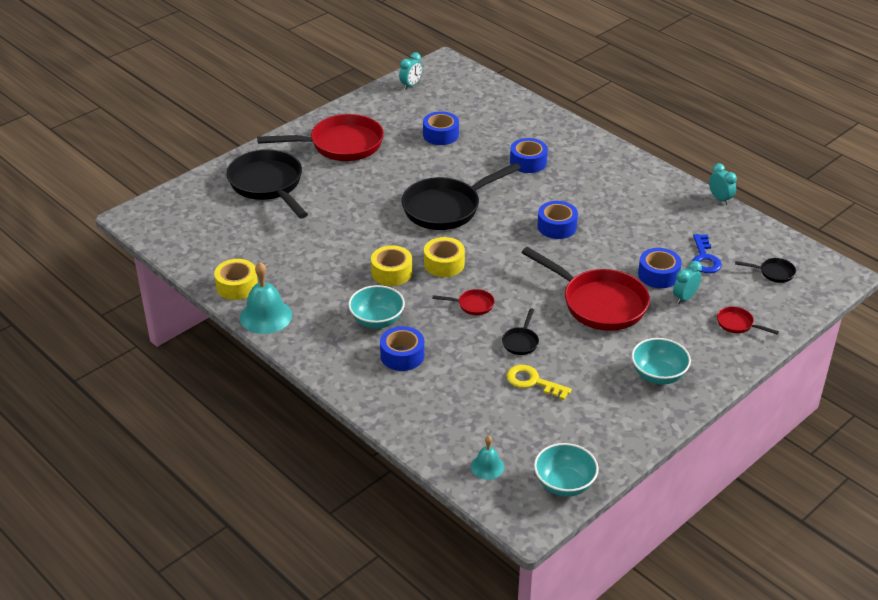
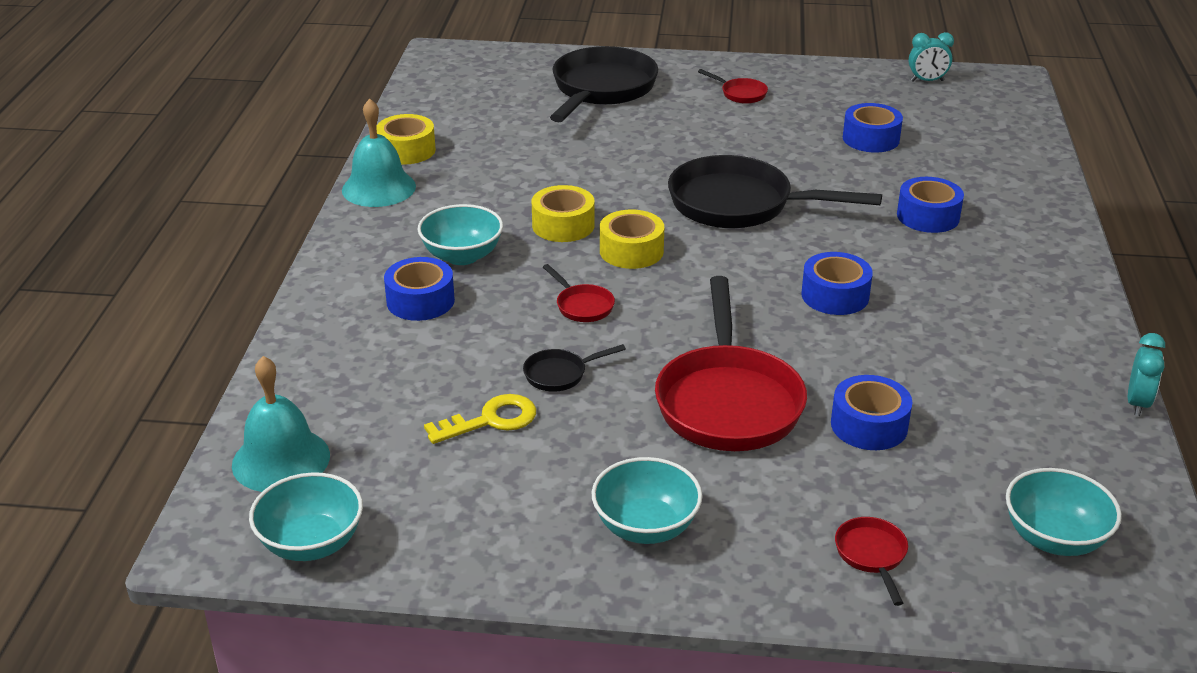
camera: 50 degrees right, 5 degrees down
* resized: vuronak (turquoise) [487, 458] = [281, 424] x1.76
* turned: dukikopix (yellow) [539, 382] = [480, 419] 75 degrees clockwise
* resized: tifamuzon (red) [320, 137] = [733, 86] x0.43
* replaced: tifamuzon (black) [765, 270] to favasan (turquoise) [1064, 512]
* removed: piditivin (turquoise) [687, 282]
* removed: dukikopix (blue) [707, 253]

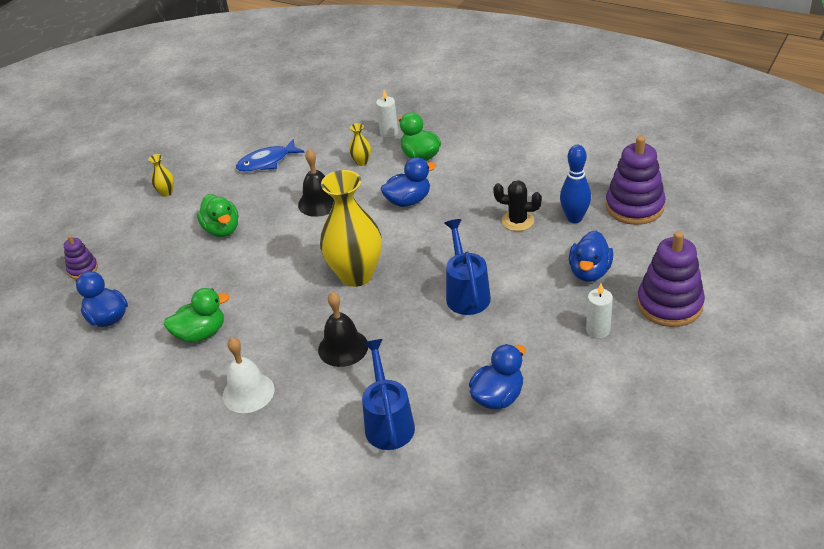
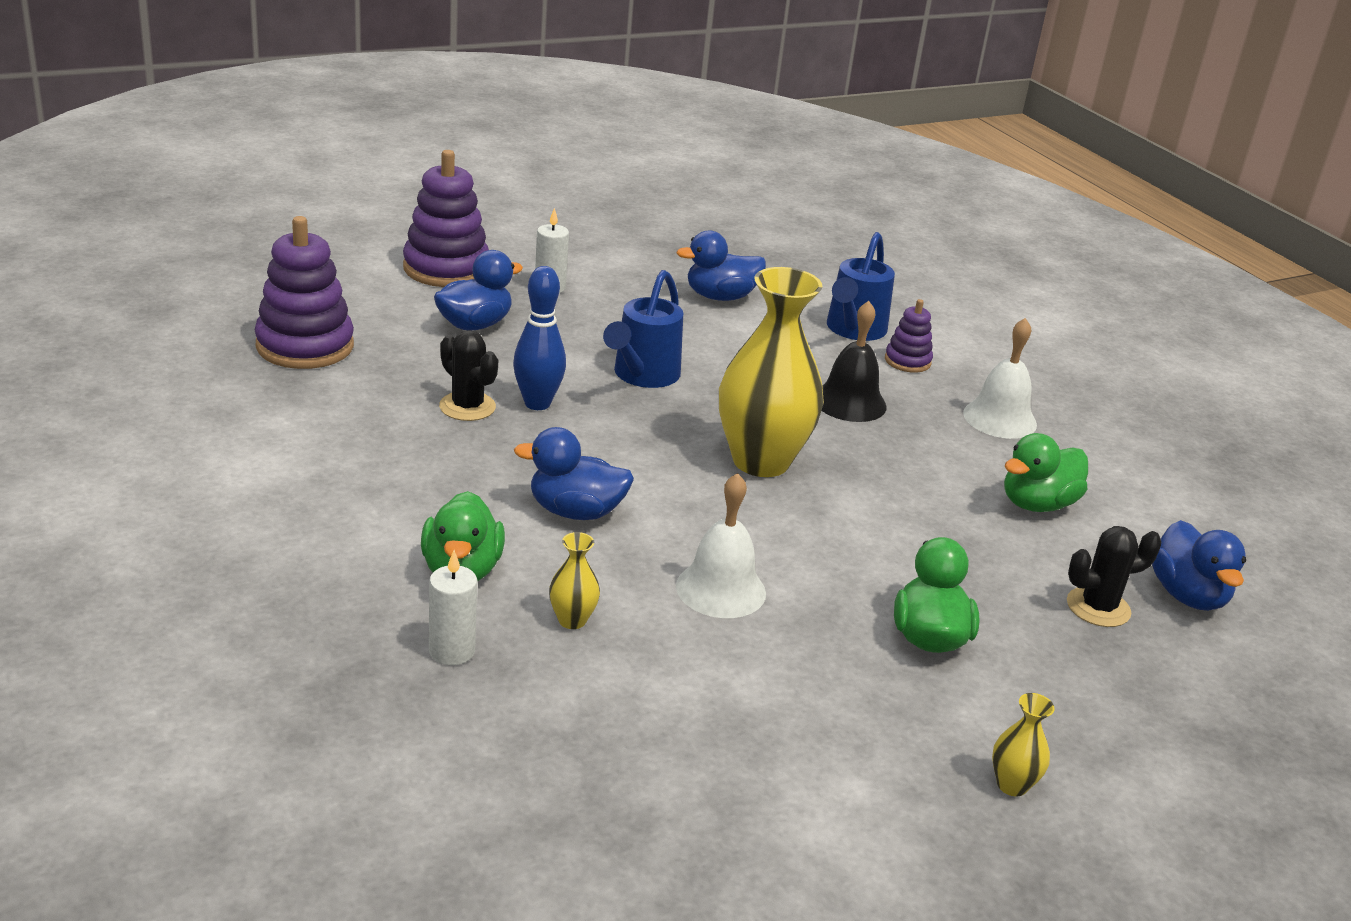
camera: 155 degrees left, 10 degrees down
* moved: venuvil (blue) [575, 184] to [539, 338]
* recoloured: vuronak (black) [316, 183] to vuronak (white) [721, 545]
* moved: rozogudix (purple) [81, 257] to [909, 336]
* turned: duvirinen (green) [197, 315] = [1046, 472] 45 degrees counterclockwise
* added: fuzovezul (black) [1114, 576]
* removed: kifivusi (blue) [270, 155]

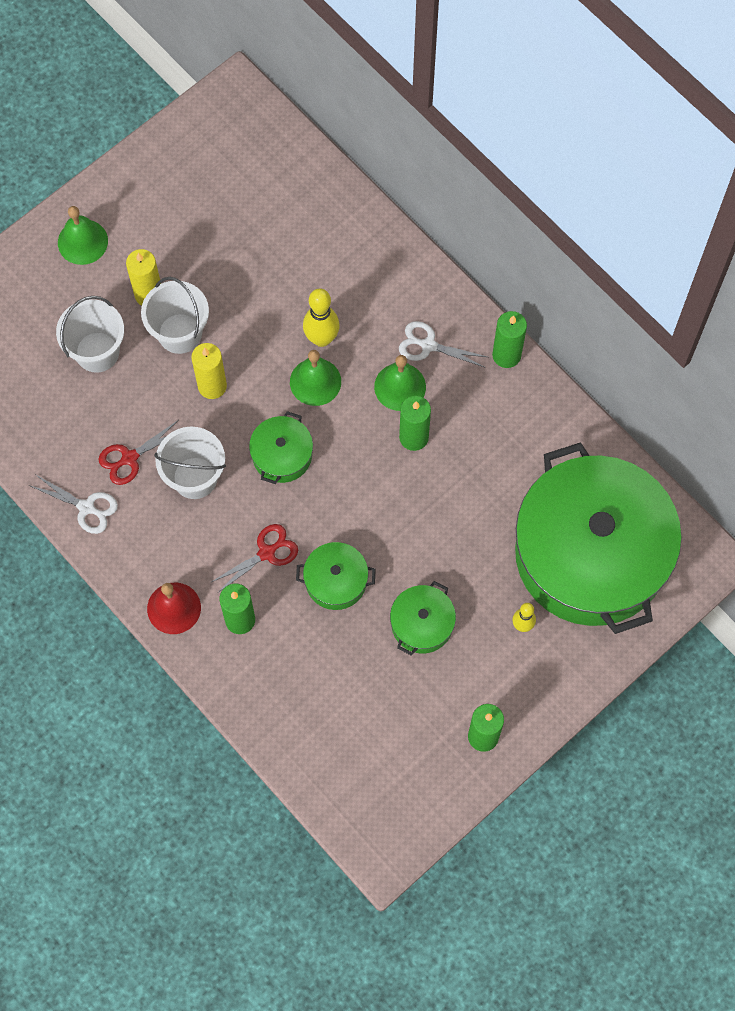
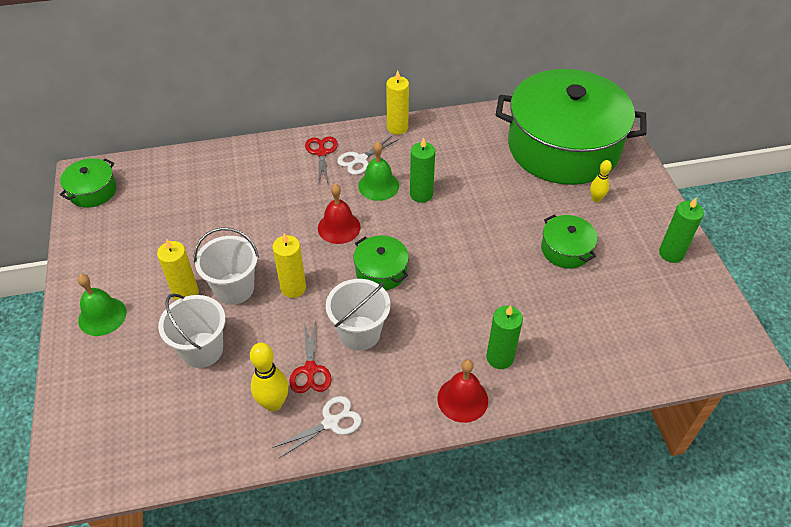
camera: 60 degrees left, 20 degrees down
* moved: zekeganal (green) [336, 576] to [88, 183]
* moved: venuvil (yellow) [321, 317] to [269, 377]
* moved: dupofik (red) [254, 558] to [321, 161]
* recoloured: vuronak (green) [315, 378] to vuronak (red) [339, 214]
* recoloured: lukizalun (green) [509, 339] to lukizalun (yellow) [397, 102]

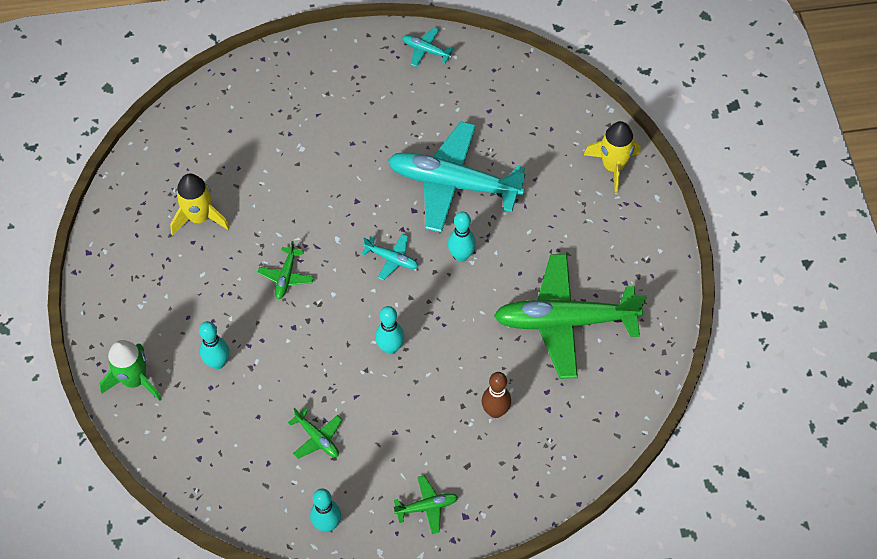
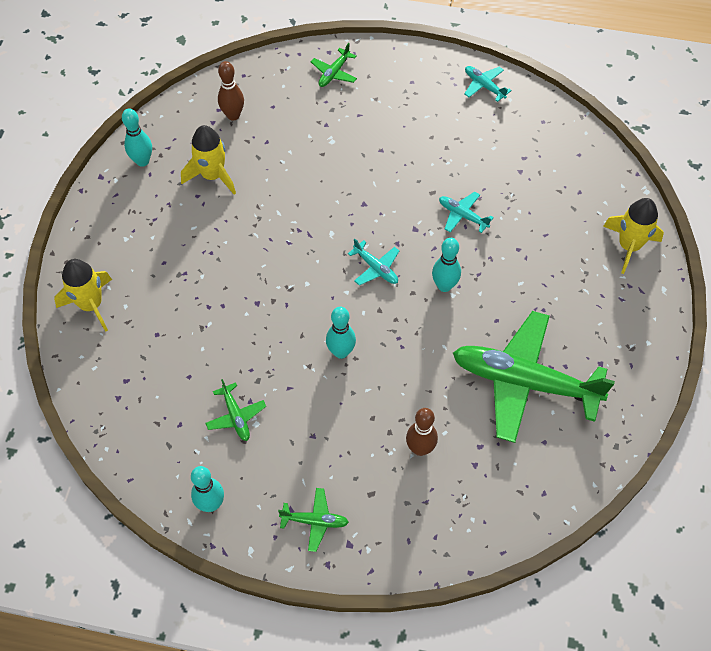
camera: 20 degrees right, 0 degrees up
* recoloured: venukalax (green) [131, 370] to venukalax (yellow) [83, 295]
* moved: venuvil (turquoise) [214, 345] to [137, 137]
* added: venuvil (brown) [231, 91]
* moved: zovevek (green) [285, 270] to [334, 65]
* resized: zovevek (turquoise) [457, 177] = [466, 212] x0.42

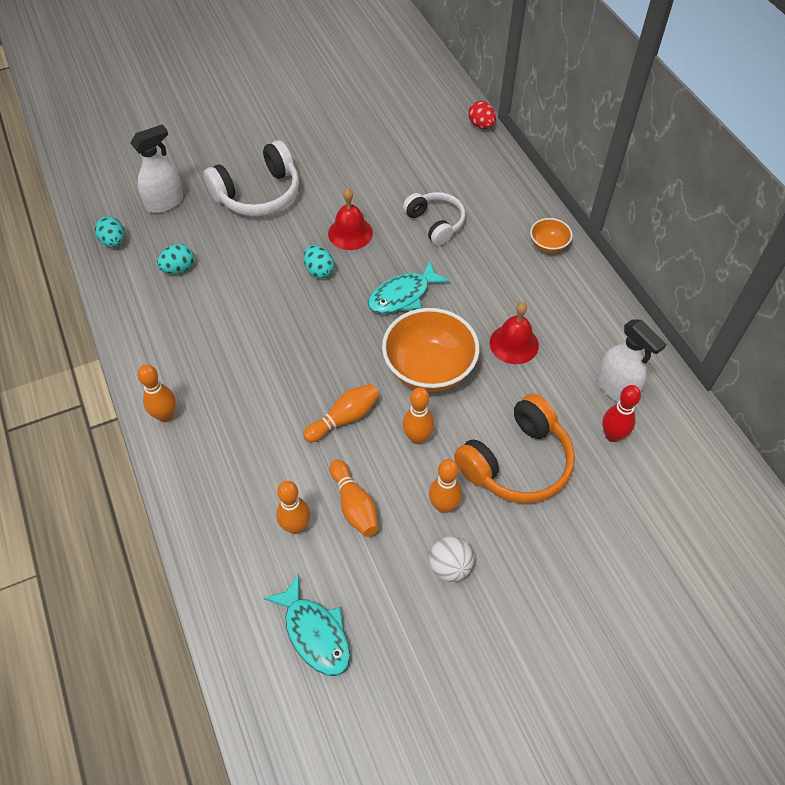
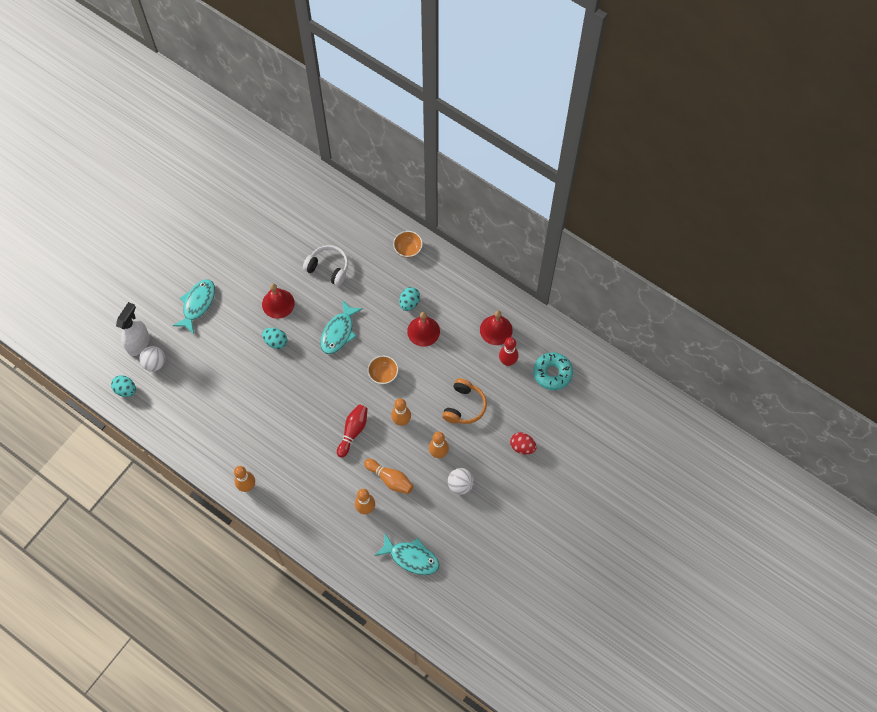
camera: 30 degrees left, 10 degrees up
* added: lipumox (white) [152, 358]
* replaced: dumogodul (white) [251, 178] to kifivusi (turquoise) [194, 306]
* recoloured: venuvil (orange) [341, 413] to venuvil (red) [352, 431]
* resized: favasan (orange) [430, 350] = [383, 370] x0.49
* moved: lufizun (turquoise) [175, 259] to [409, 299]
* resized: dumogodul (orange) [514, 448] = [464, 401] x0.65
* replaced: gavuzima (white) [631, 361] to vuronak (red) [496, 328]
* moved: lufizun (red) [482, 115] to [523, 443]
* added: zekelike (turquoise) [553, 371]

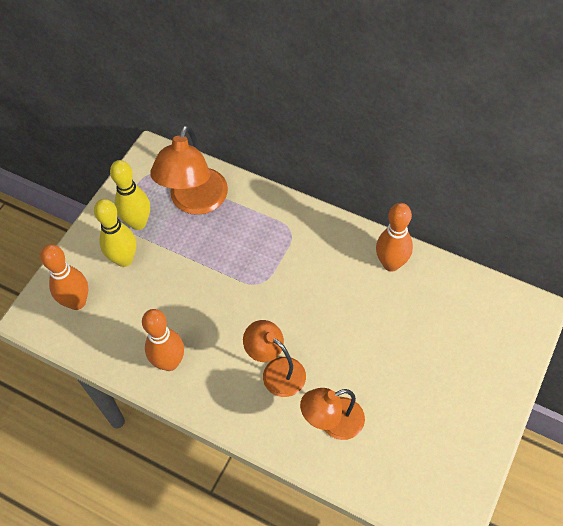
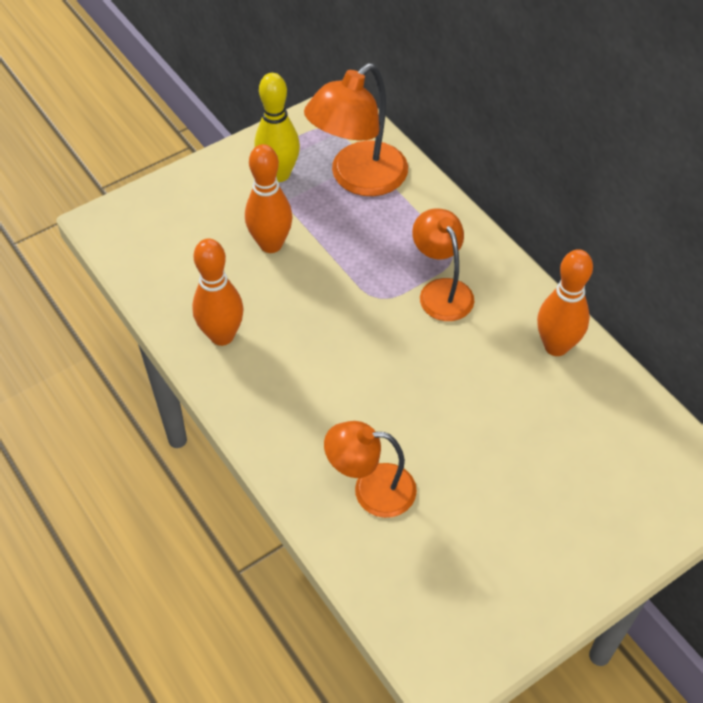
camera: 25 degrees right, 5 degrees down
* moved: venuvil (orange) [64, 277] to [269, 198]
* moved: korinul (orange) [274, 358] to [443, 264]
* removed: venuvil (yellow) [115, 233]

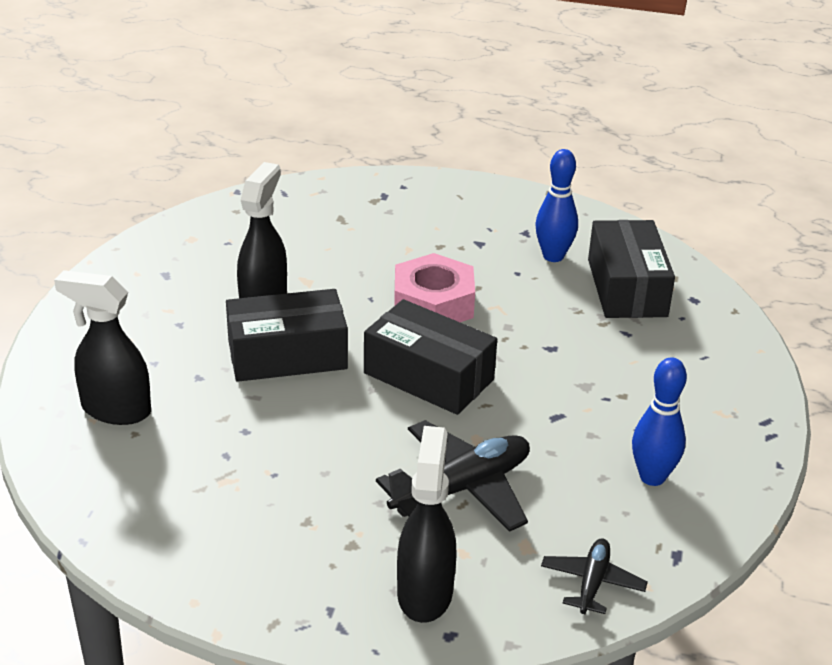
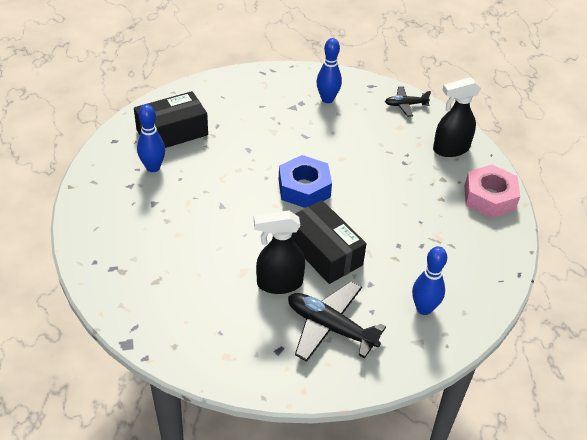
camera: 115 degrees left, 10 degrees up
* replaced: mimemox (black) [430, 357] to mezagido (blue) [305, 181]
* moved: zovevek (black) [453, 476] to [337, 321]
* replaced: gavuzima (black) [102, 347] to venuvil (blue) [429, 280]
* moved: mezagido (pink) [434, 287] to [492, 191]

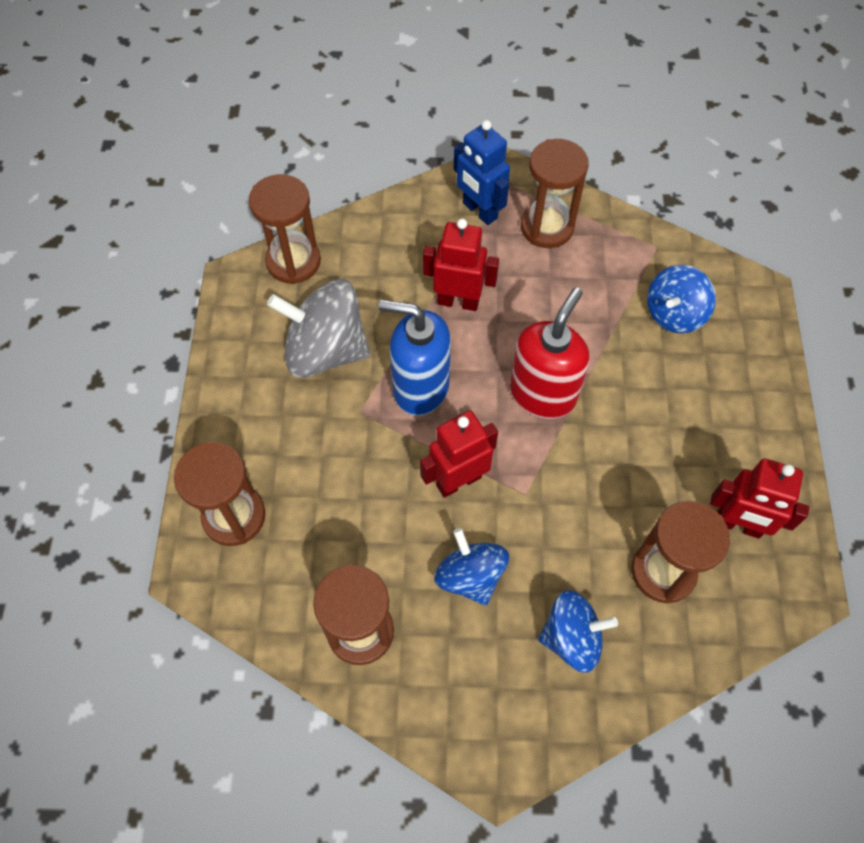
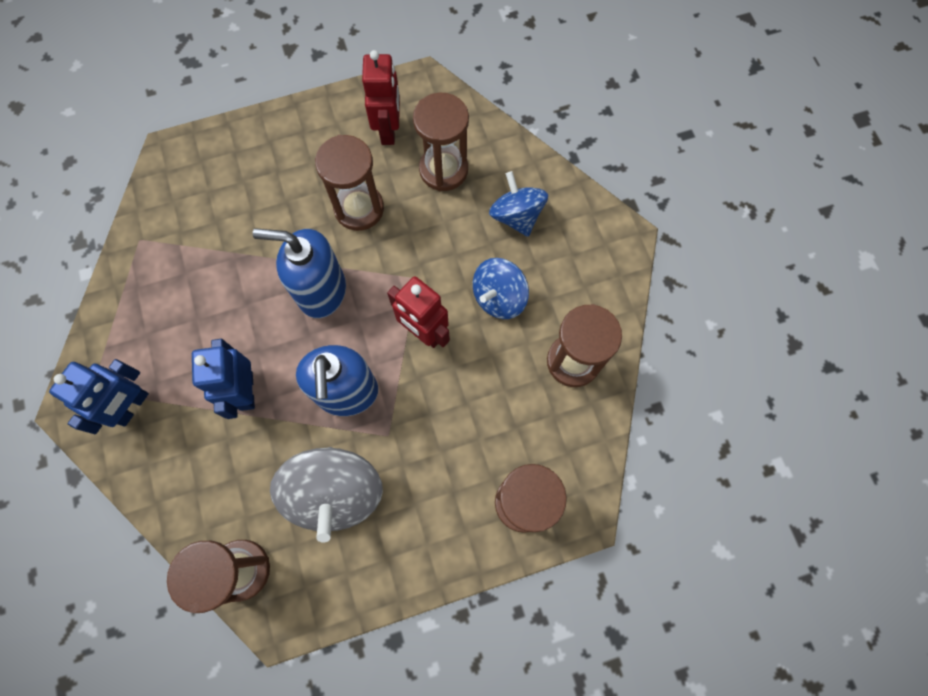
camera: 110 degrees left, 10 degrees up
* recoloured: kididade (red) [461, 265] to kididade (blue) [223, 379]
* recoloured: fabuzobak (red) [549, 353] to fabuzobak (blue) [299, 273]
* moved: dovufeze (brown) [555, 193] to [349, 183]
* removed: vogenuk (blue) [681, 299]

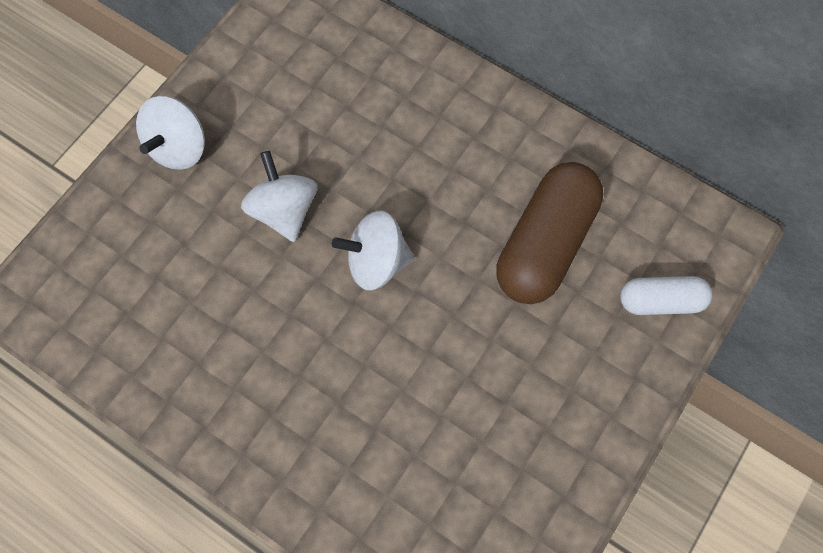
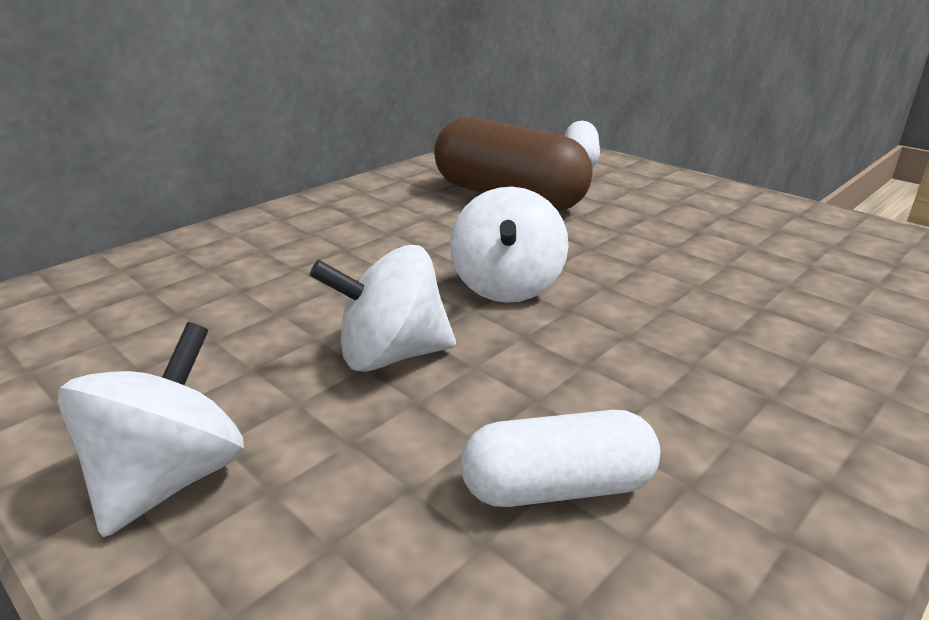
camera: 80 degrees left, 40 degrees down
* turned: vogenuk (white) [170, 133] = [151, 429] 105 degrees counterclockwise
* added: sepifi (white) [560, 458]

